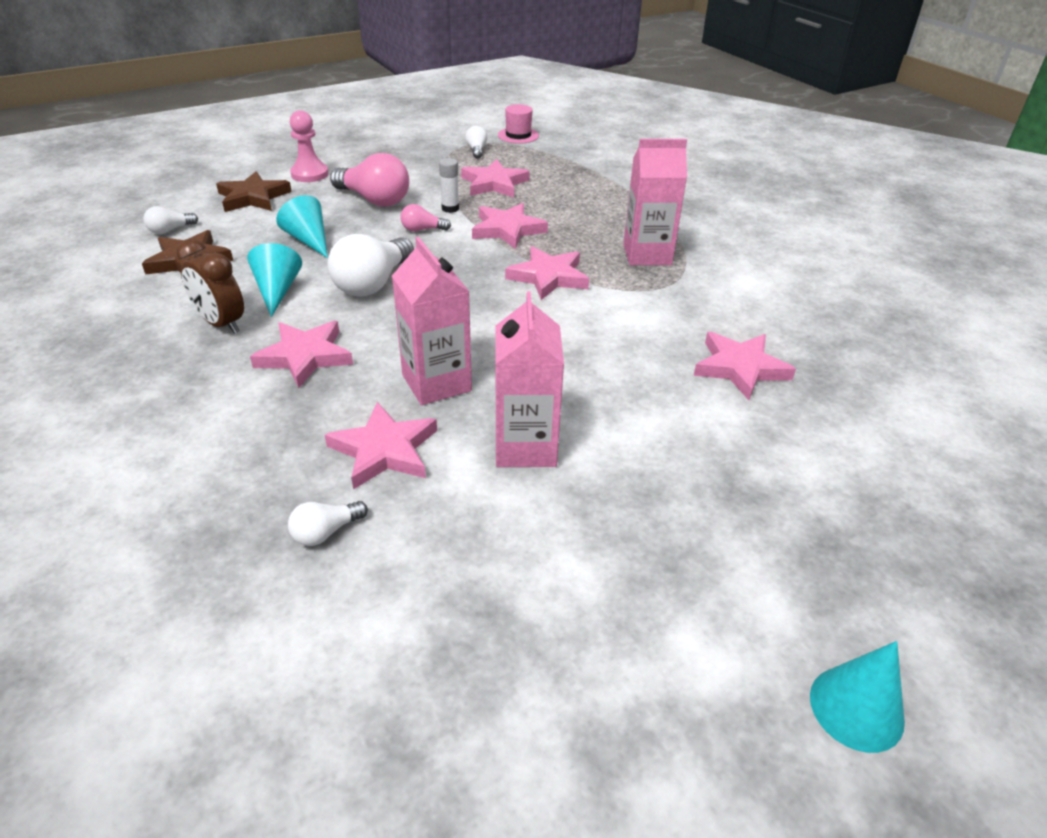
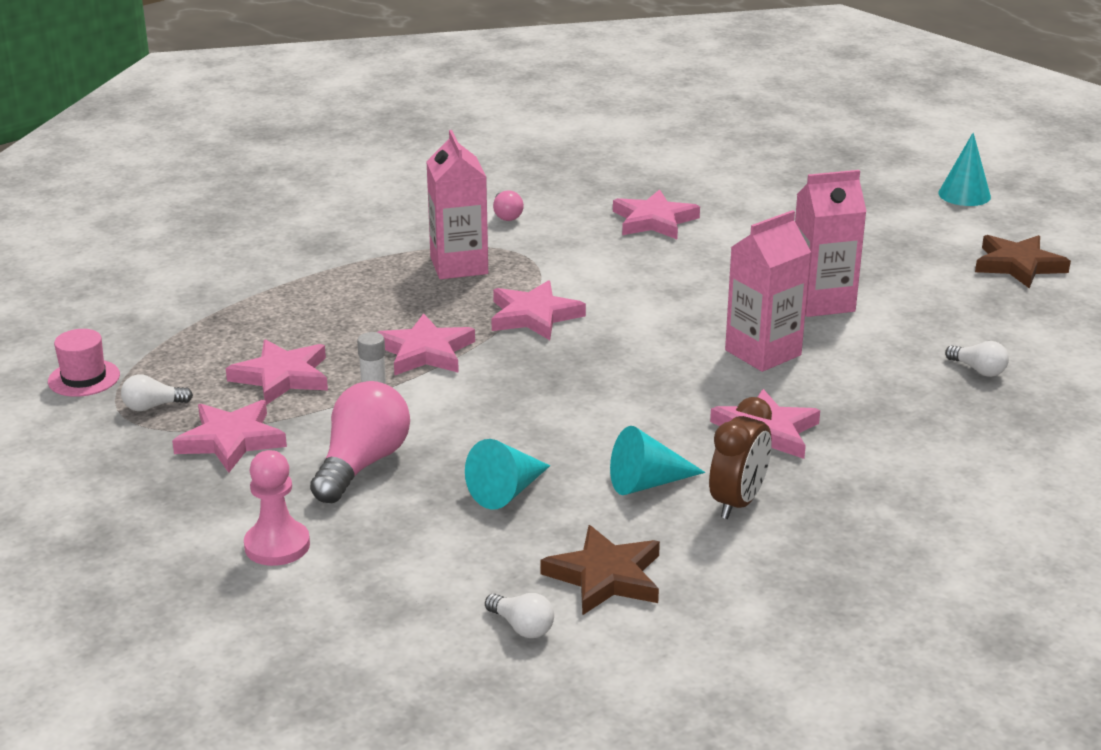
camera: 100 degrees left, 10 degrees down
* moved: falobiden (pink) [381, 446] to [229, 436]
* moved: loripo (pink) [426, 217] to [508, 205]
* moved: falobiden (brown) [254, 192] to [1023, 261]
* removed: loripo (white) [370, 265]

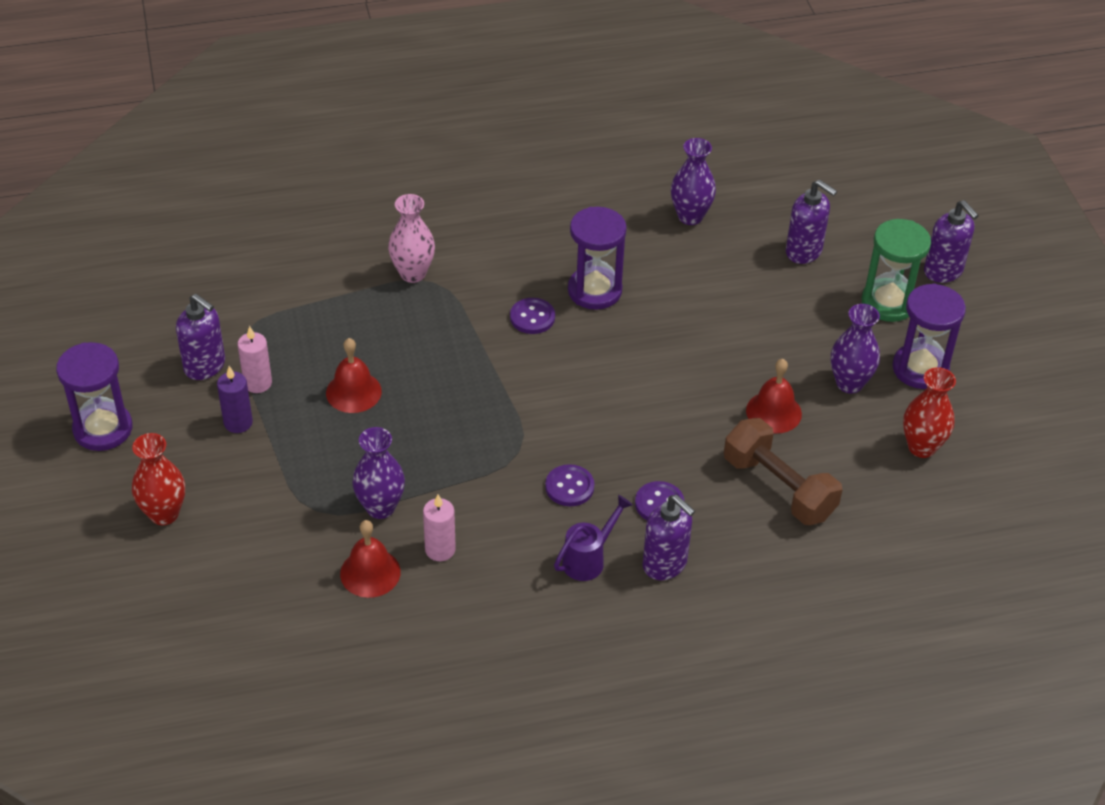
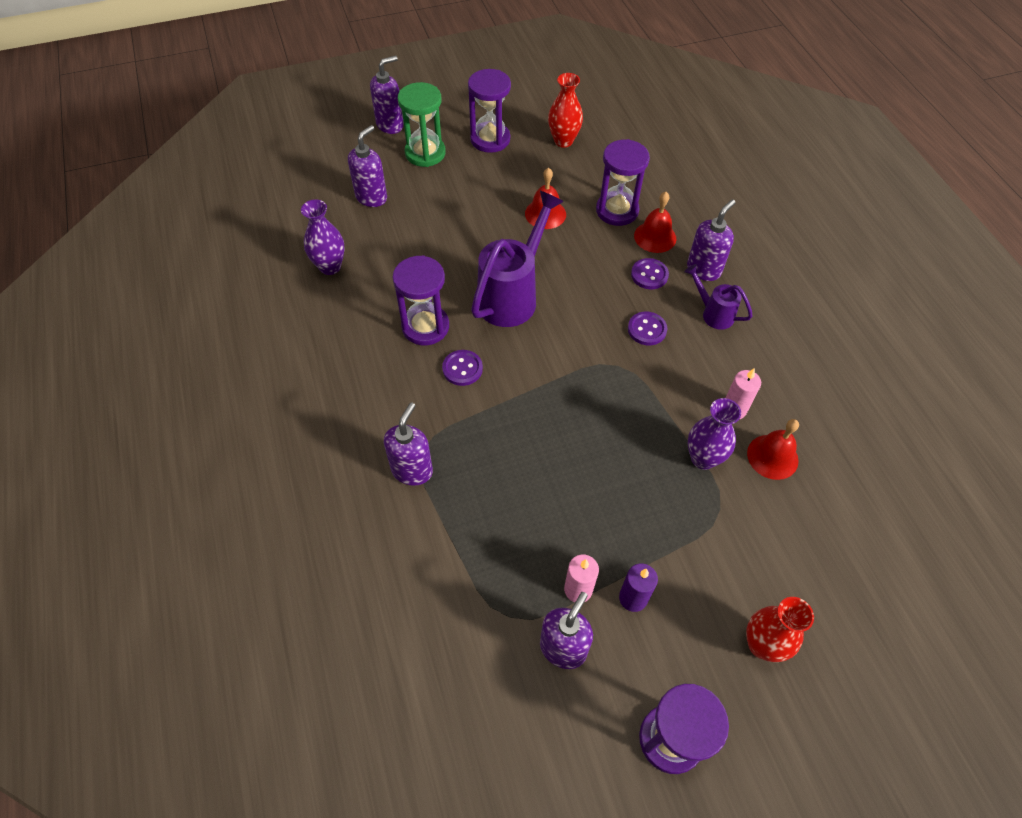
camera: 95 degrees left, 10 degrees up
* replaced: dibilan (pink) [411, 238] to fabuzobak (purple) [408, 444]
* added: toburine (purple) [517, 259]
* replaced: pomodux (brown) [783, 471] to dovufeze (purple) [623, 182]
* moved: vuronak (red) [354, 375] to [655, 222]
* removed: dibilan (purple) [855, 349]

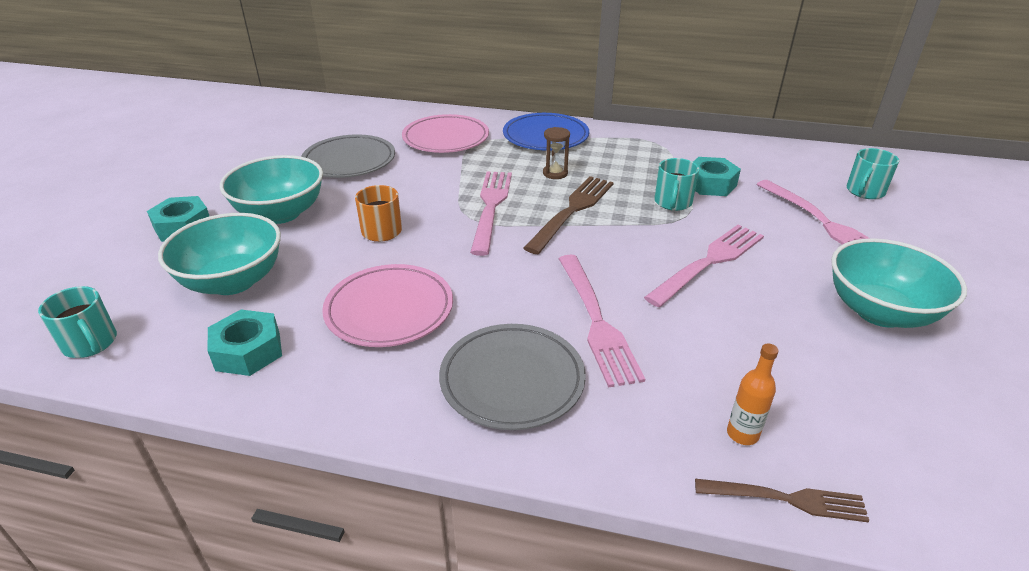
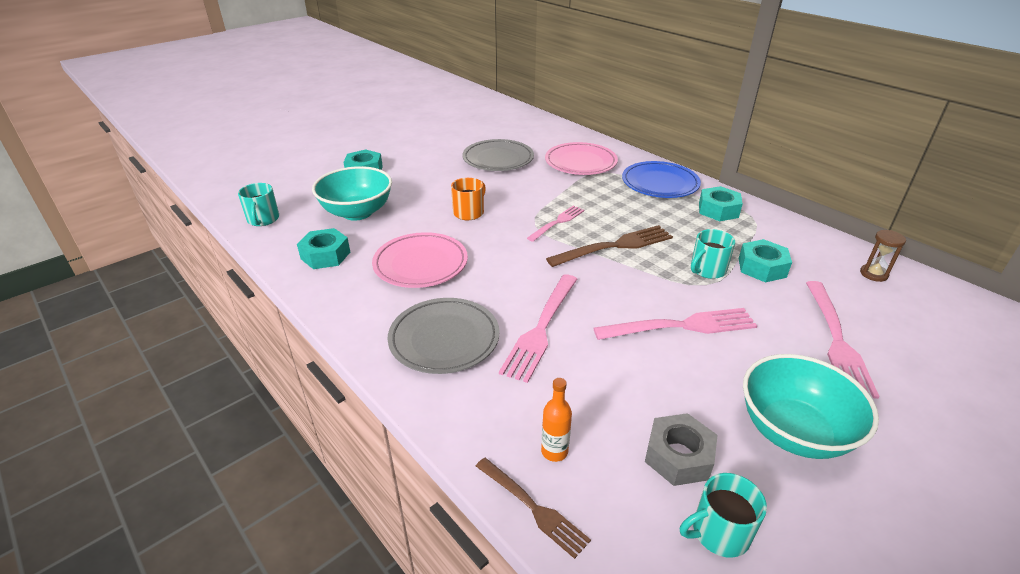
camera: 35 degrees right, 0 degrees up
* resized: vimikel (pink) [491, 213] = [556, 223] x0.63
* added: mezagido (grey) [681, 449]
* moved: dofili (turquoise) [872, 173] to [723, 515]
* added: mezagido (turquoise) [721, 203]
* moved: dovufeze (brown) [556, 153] to [883, 256]
* removed: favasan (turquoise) [271, 189]

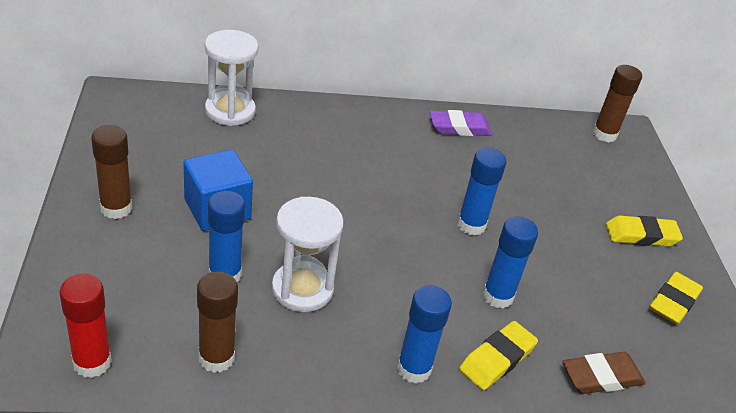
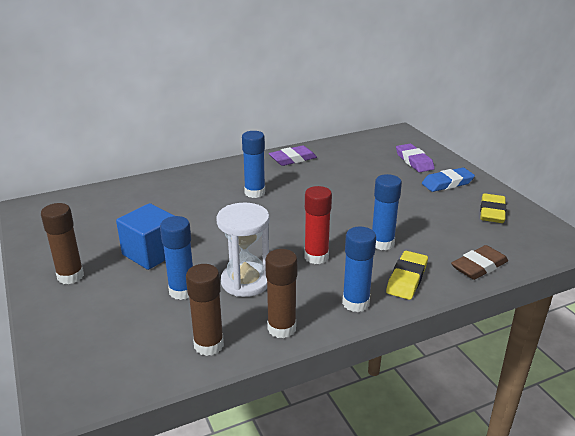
camera: 15 degrees left, 10 degrees down
* moved: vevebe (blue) [481, 192] to [253, 164]
* moved: vevebe (brown) [617, 103] to [281, 293]
* moved: vevebe (red) [85, 326] to [318, 225]
* added: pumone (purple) [415, 158]
* recoloured: pumone (yellow) [644, 231] to pumone (blue) [448, 180]
* removed: dovufeze (white) [232, 78]

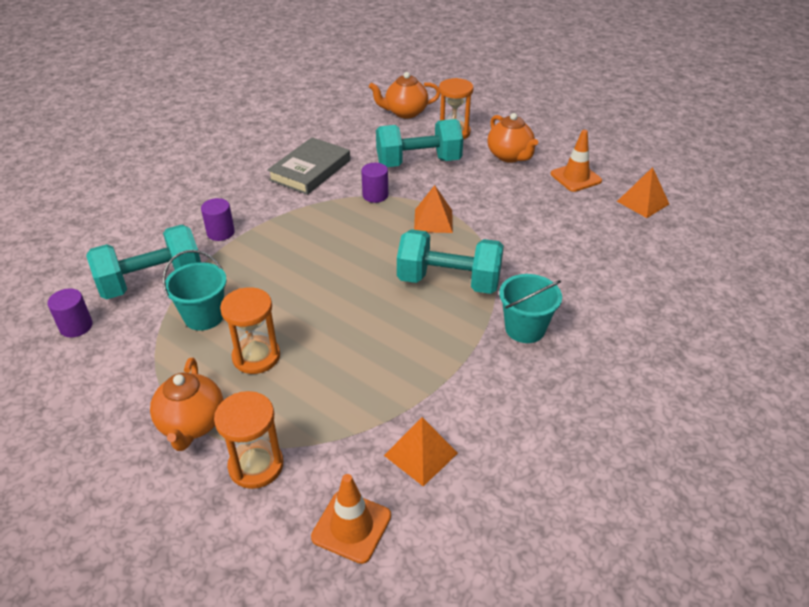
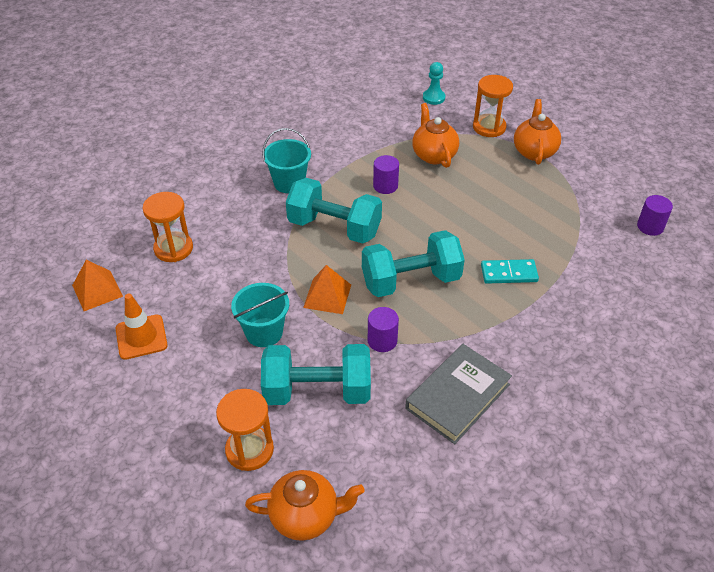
camera: 170 degrees left, 5 degrees up
* moved: dovufeze (orange) [250, 330] to [168, 227]
* moved: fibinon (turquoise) [194, 290] to [260, 315]
* moved: pomodux (turquoise) [143, 262] to [413, 263]
* moved: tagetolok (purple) [218, 219] to [386, 174]
* moved: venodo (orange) [513, 138] to [435, 135]
* replaced: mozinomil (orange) [351, 519] to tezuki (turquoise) [434, 83]
* added: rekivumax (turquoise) [510, 271]
* removed: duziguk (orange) [421, 451]

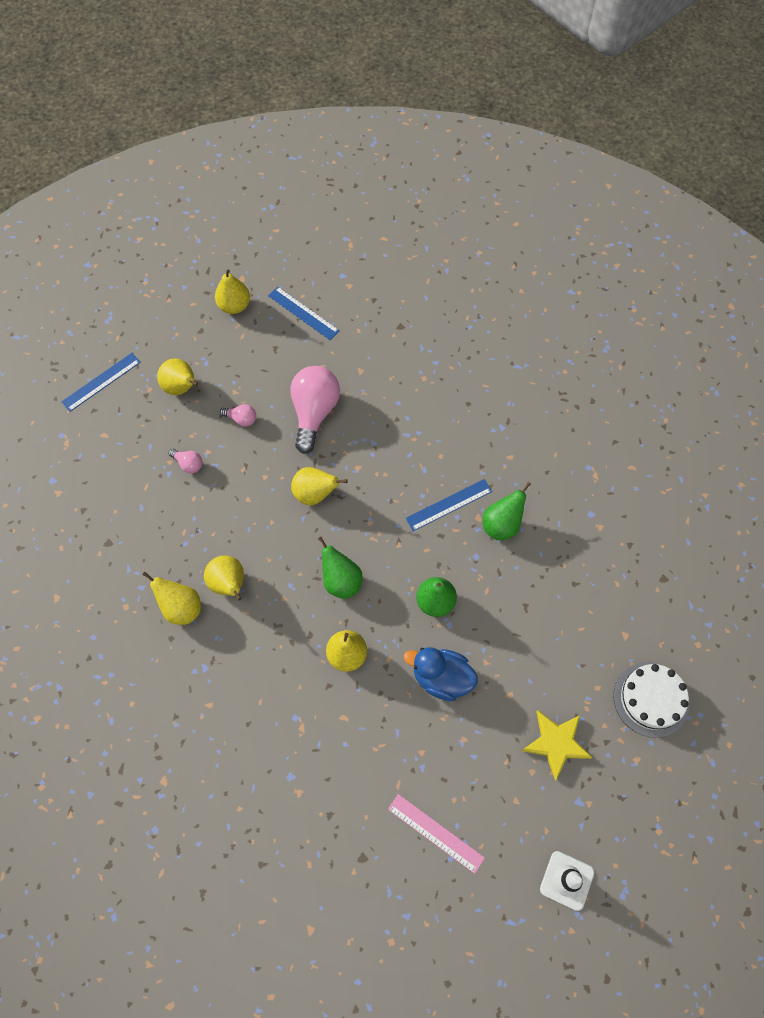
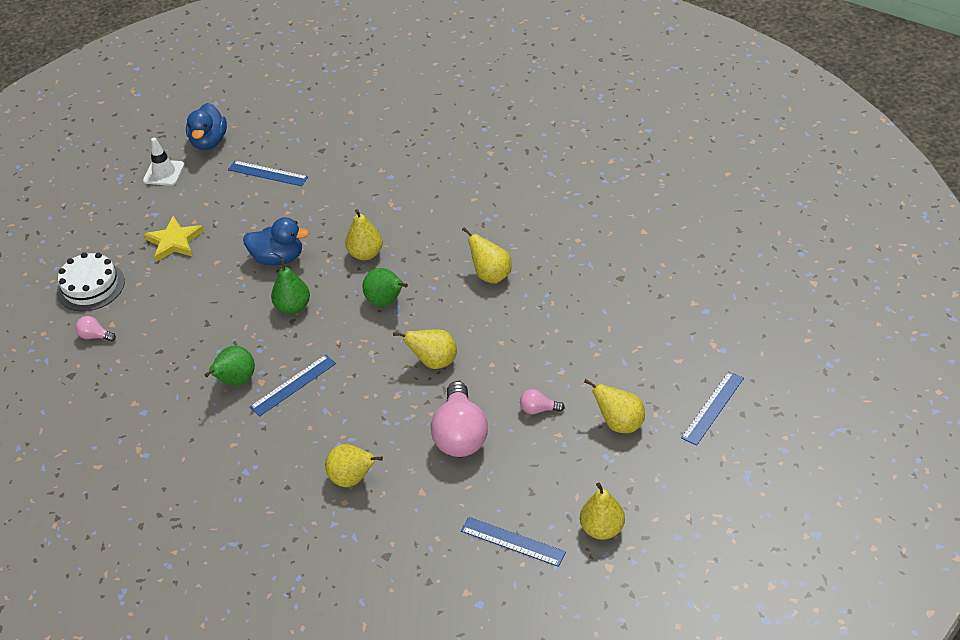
camera: 170 degrees right, 20 degrees down
* moved: loripo (pink) [185, 461] to [95, 329]
* added: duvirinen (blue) [206, 126]
* recoloured: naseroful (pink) [436, 834] to naseroful (blue) [268, 173]
* moved: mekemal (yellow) [171, 598] to [354, 465]

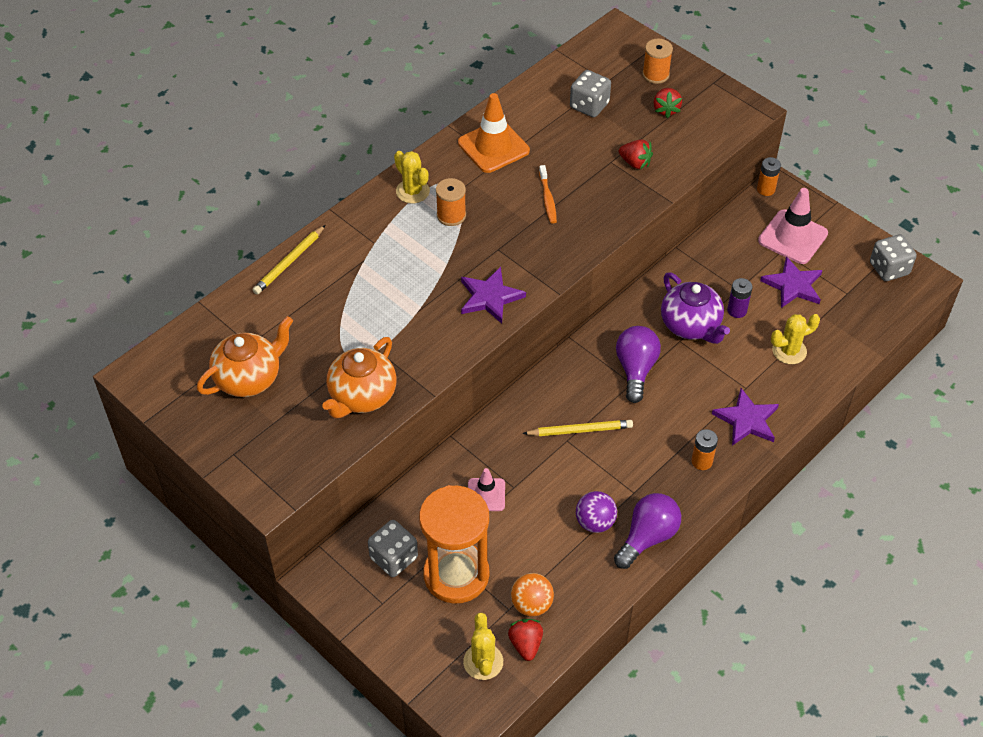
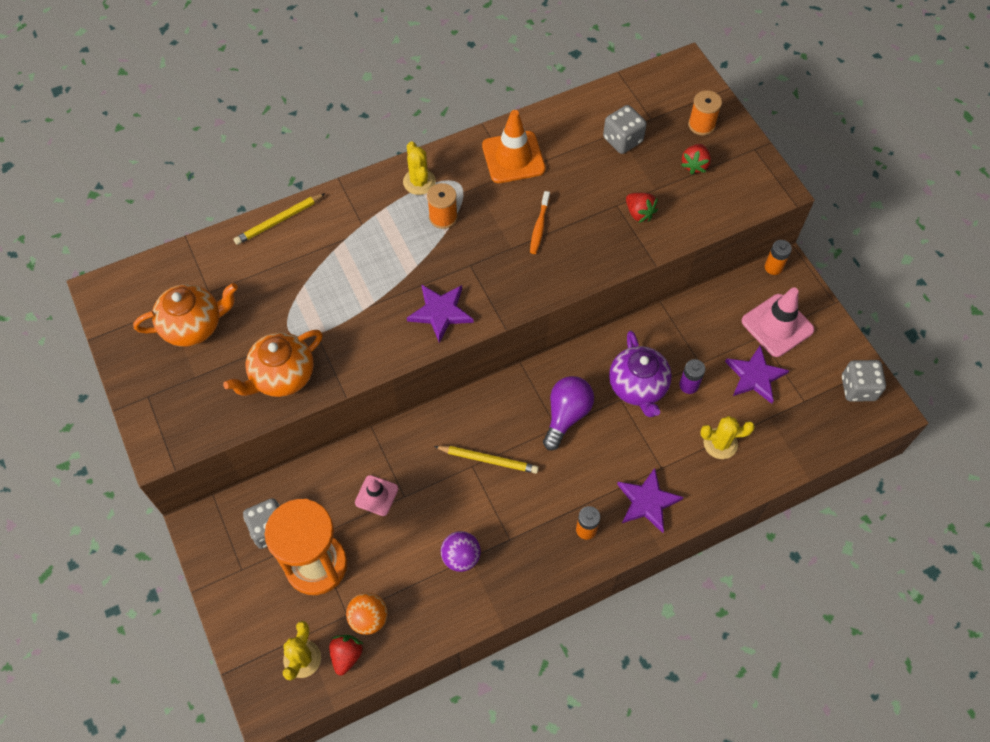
camera: 20 degrees right, 10 degrees up
* removed: loripo (purple) [647, 531]

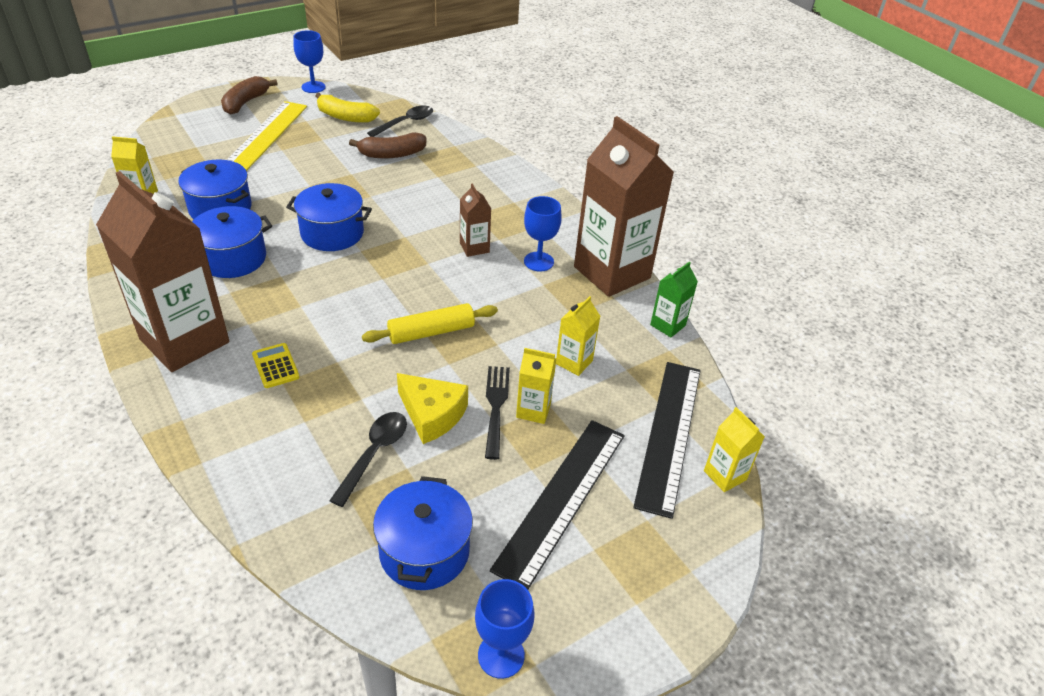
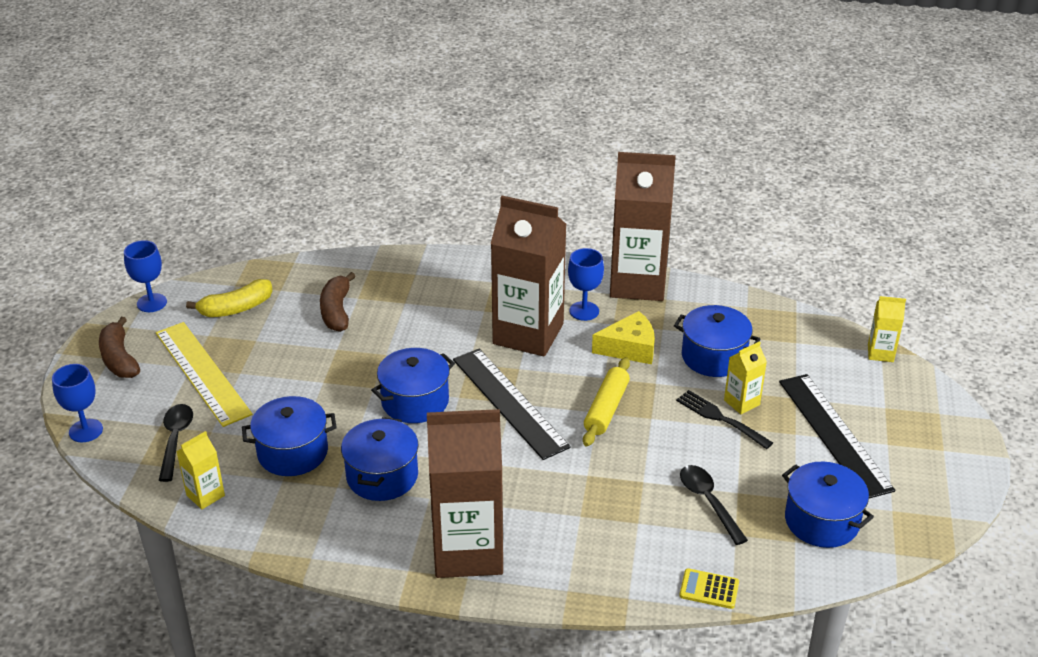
camera: 45 degrees left, 5 degrees down
* moved: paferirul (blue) [504, 629] to [77, 403]
* moved: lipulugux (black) [400, 121] to [176, 443]
* turned: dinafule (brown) [388, 145] = [338, 302] 150 degrees clockwise
* moved: naseroful (black) [667, 440] to [512, 404]
* resized: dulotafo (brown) [475, 220] = [528, 276] x2.29
* moved: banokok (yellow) [432, 408] to [623, 337]
* replaced: dulotafo (yellow) [578, 336] to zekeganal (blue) [717, 341]
* moved: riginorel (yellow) [276, 365] to [709, 588]
* removed: dulotafo (green) [674, 299]

